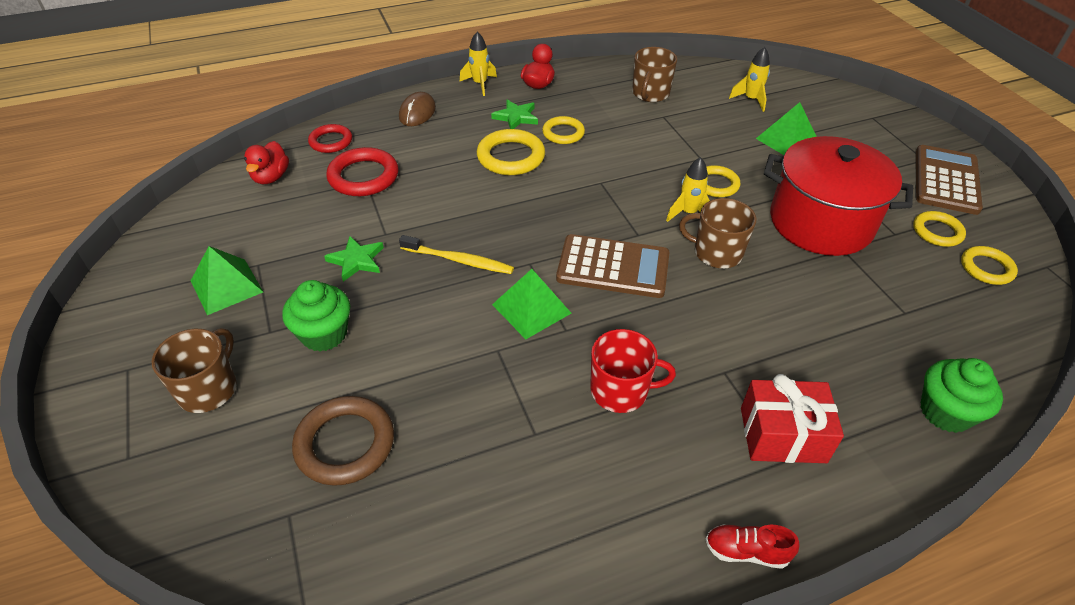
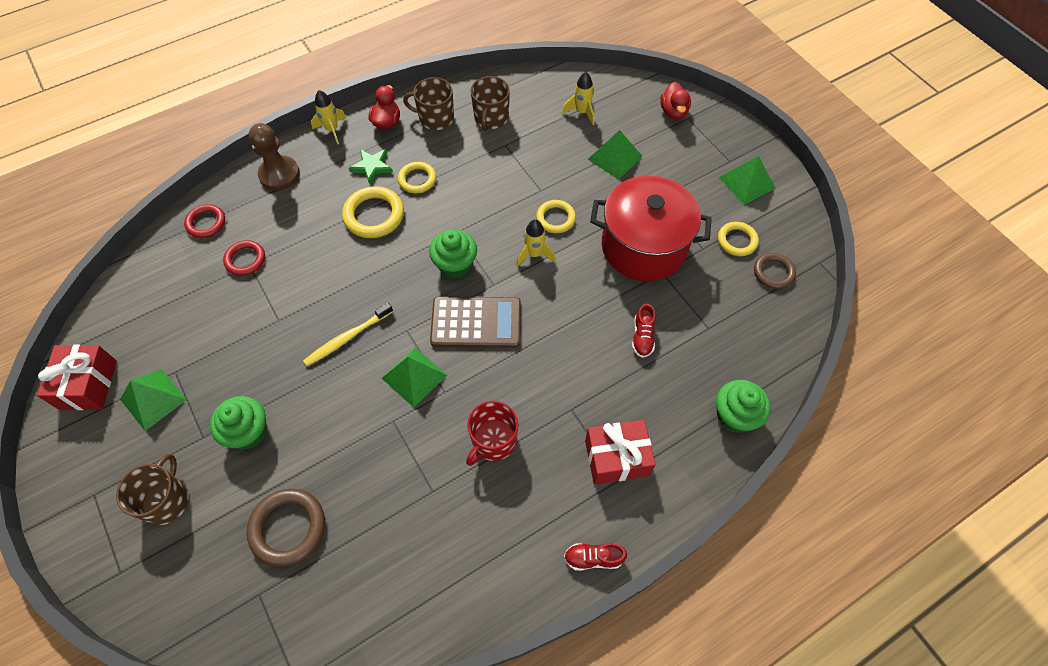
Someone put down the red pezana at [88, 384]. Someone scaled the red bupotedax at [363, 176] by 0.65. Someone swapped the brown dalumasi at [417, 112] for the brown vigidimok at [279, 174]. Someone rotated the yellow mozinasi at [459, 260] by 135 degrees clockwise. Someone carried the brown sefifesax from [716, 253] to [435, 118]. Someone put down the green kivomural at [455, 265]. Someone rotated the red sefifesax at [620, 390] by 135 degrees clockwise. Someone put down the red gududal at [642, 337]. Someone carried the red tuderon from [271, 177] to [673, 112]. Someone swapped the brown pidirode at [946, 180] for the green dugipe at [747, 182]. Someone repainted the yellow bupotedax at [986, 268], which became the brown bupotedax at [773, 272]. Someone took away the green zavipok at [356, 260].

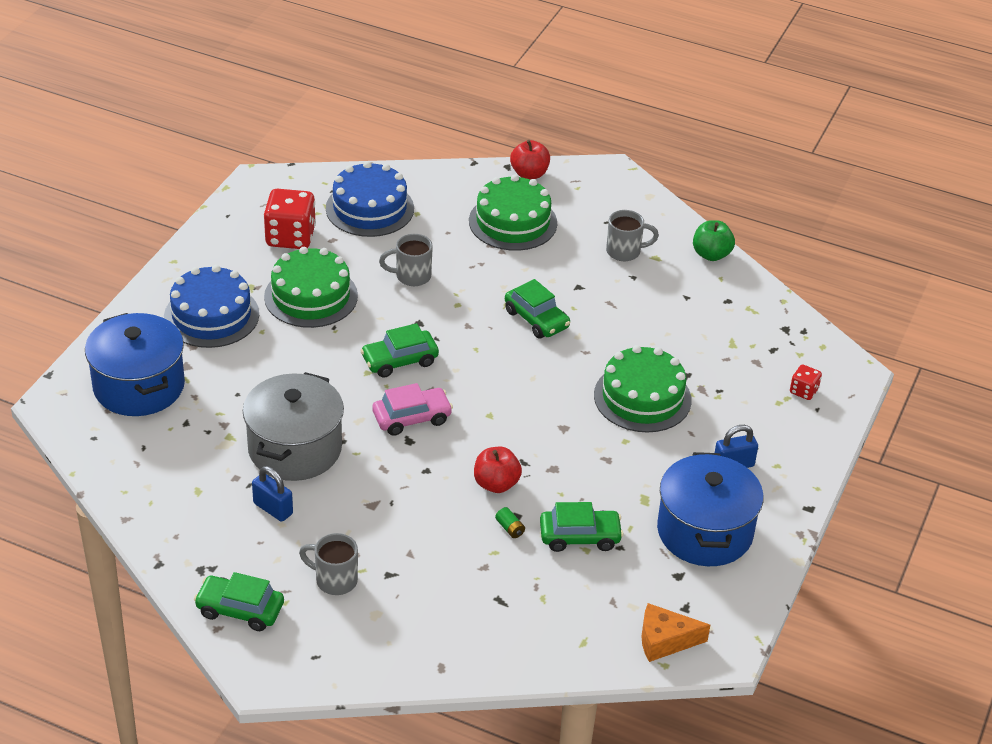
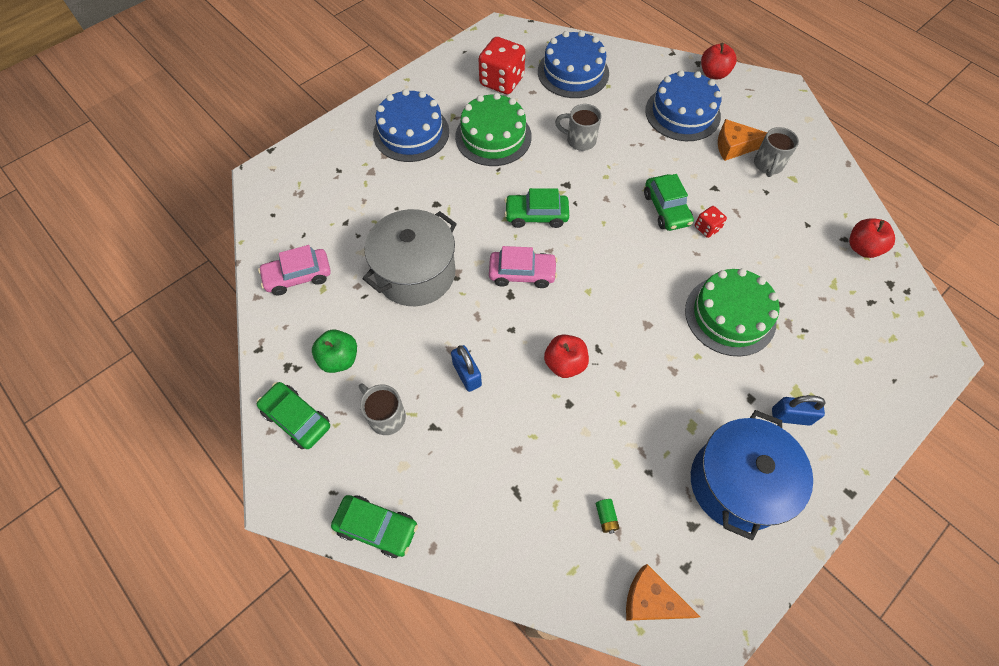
Someone put down the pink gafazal at [298, 276]. Someone carried the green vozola from [711, 254] to [339, 359]. Someone carried the green gafazal from [580, 537] to [377, 527]. Someone carried the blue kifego from [273, 508] to [467, 374]. Someone carried the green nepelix from [510, 528] to [606, 517]. Someone repainted the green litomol at [513, 222], which became the blue litomol at [682, 113]. Someone carried the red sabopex from [803, 391] to [707, 228]. Someone put down the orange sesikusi at [734, 146]. Someone rotated the grey sefifesax at [625, 251] by 90 degrees clockwise. Someone put down the red vozola at [862, 248]. Someone took away the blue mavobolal at [139, 386].

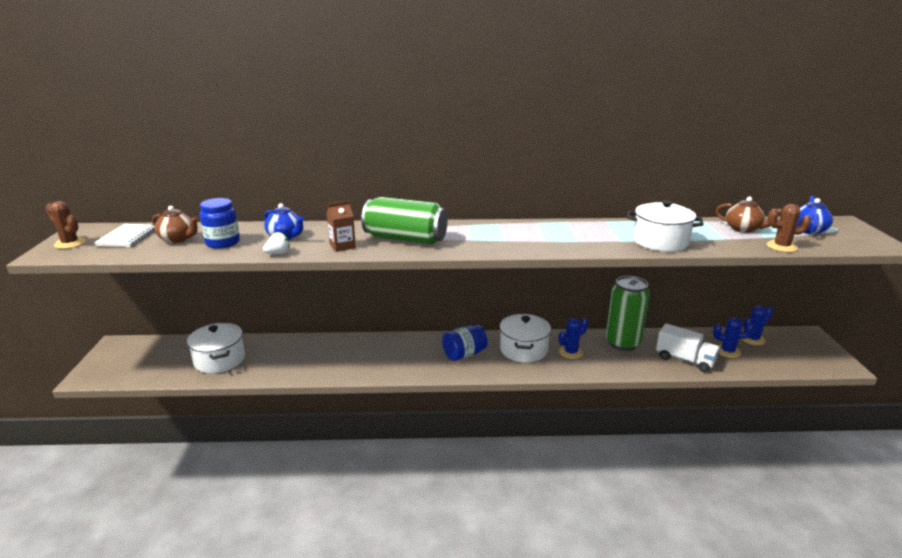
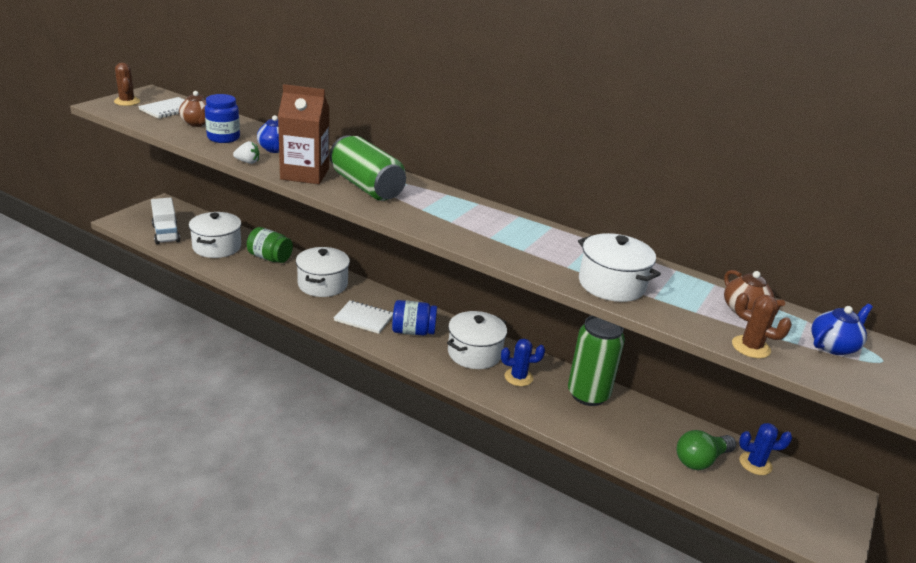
Someone carried the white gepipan from [684, 360] to [166, 233]. Someone put down the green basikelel at [270, 258]. Someone scaled the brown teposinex at [342, 246] by 1.87. Someone put down the white mavobolal at [322, 284]. Someone put down the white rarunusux at [364, 318]. Someone swapped the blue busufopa at [727, 351] for the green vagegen at [700, 460].

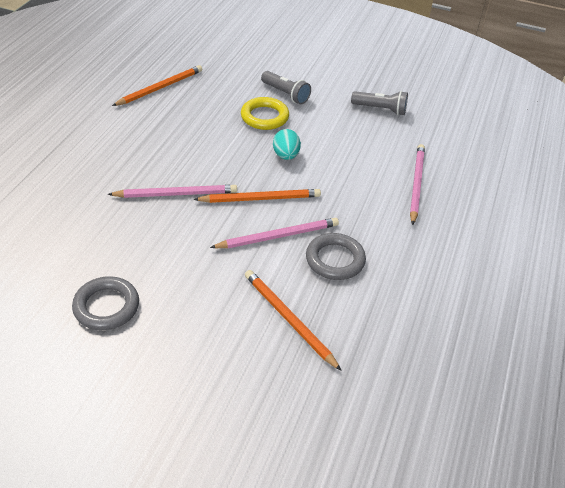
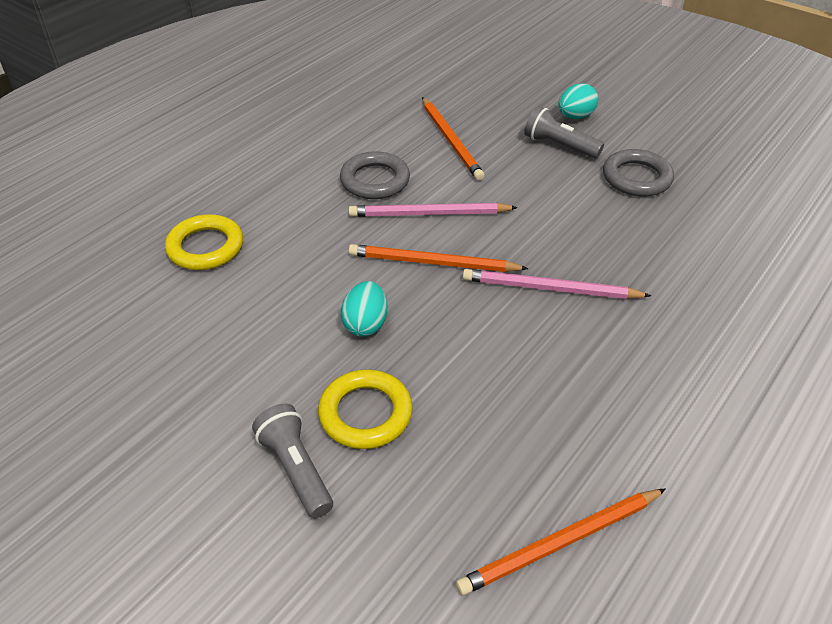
Someone swapped the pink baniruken at [416, 184] for the yellow bupotedax at [205, 247]. Someone carried the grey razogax from [380, 109] to [559, 146]. Someone put down the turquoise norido at [575, 117].

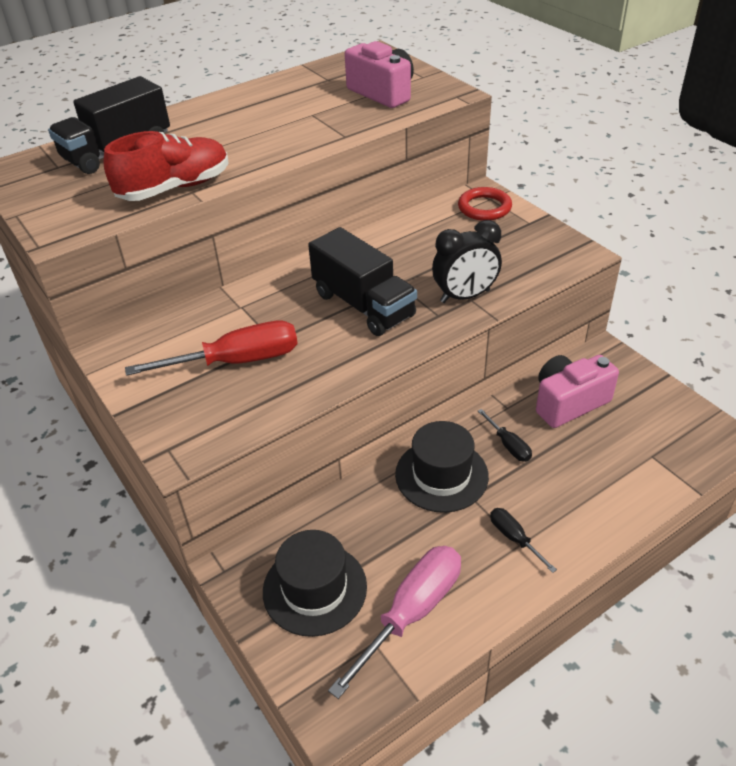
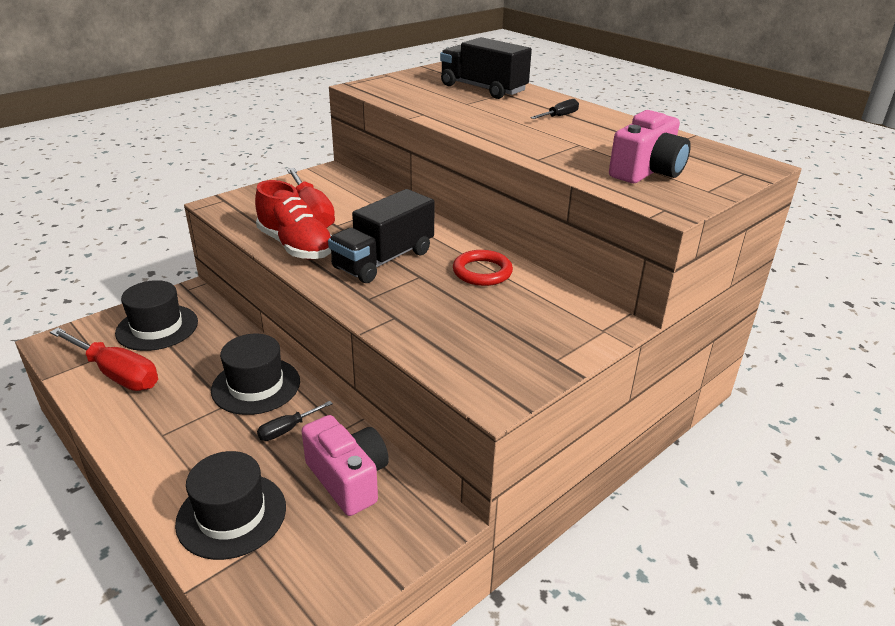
Someone repainted the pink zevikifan at [411, 612], which became the red zevikifan at [116, 374]. Someone put down the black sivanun at [231, 515]. Someone carried the red gududal from [175, 188] to [296, 246]. Someone carried the red bupotedax from [484, 208] to [482, 272]. Someone carried the black zevikifan from [514, 538] to [559, 116]. Someone took away the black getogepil at [465, 296].

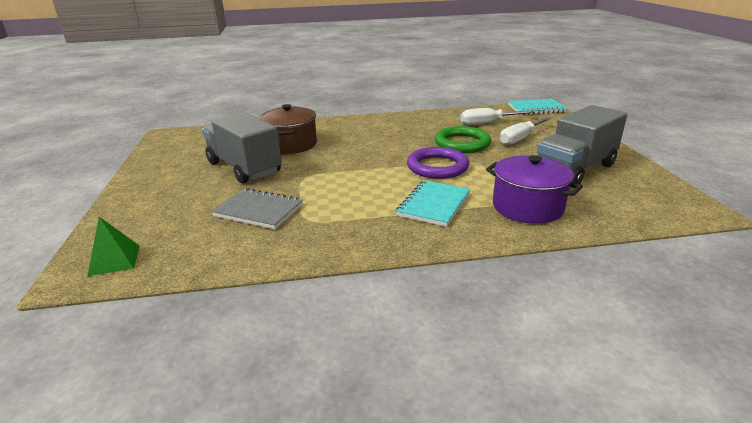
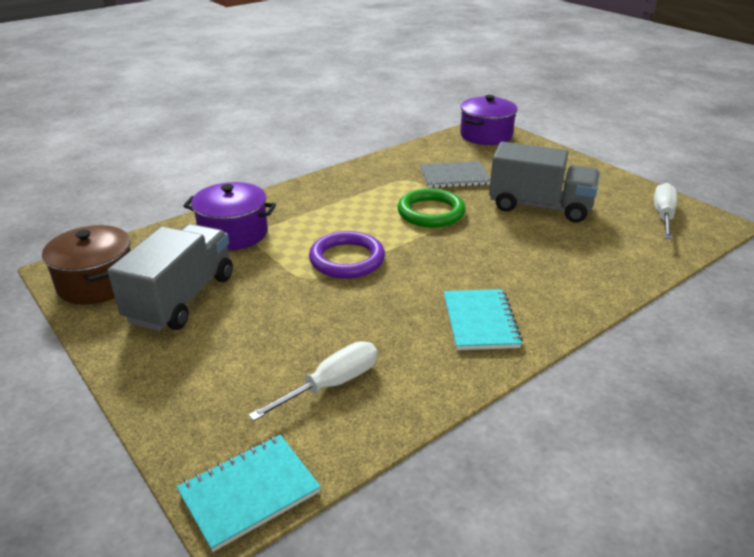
Someone carried the brown mavobolal from [291, 144] to [97, 283]. Someone carried the green bupotedax from [462, 143] to [431, 212]. Someone carried the turquoise rarunusux from [434, 205] to [480, 321]. Someone swapped the green dugipe at [114, 260] for the purple mavobolal at [486, 135]. Someone carried the white zevikifan from [520, 139] to [663, 215].

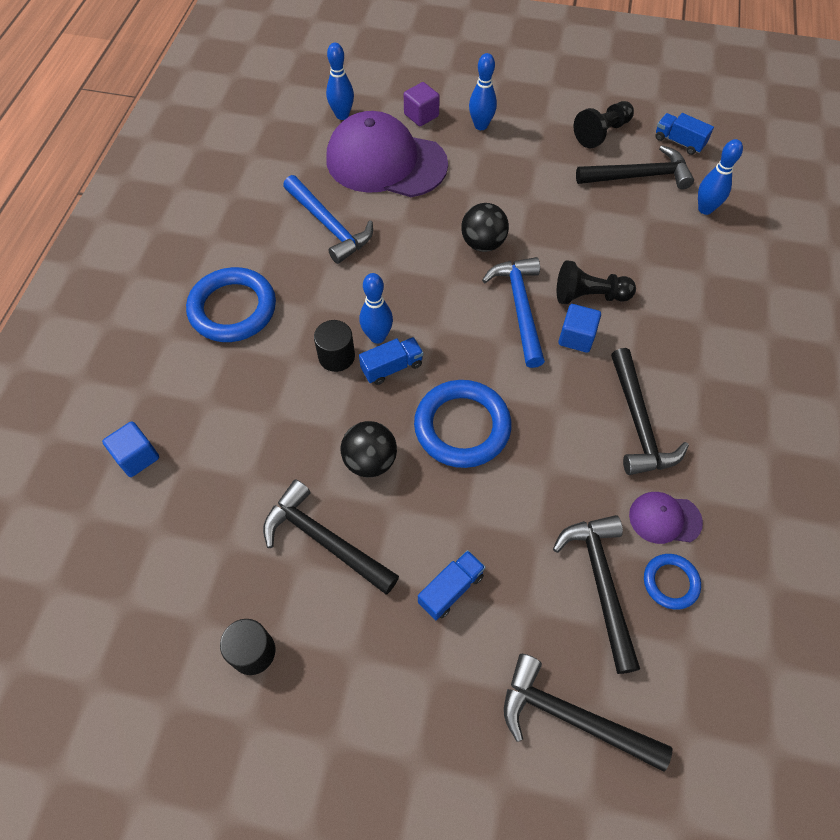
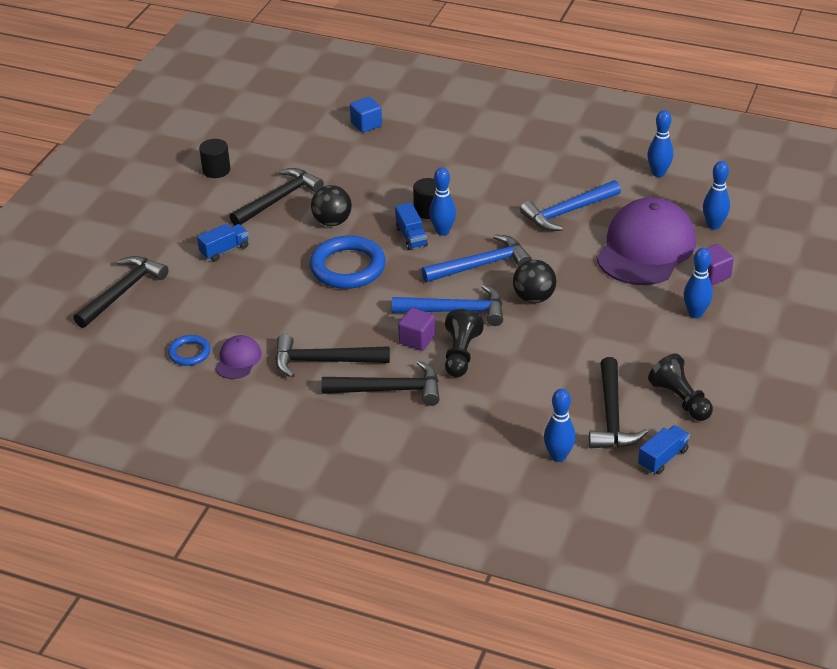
Someone rotated the blue gepipan at [451, 589] by 90 degrees counterclockwise. Someone carried the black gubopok from [600, 583] to [390, 390]. Someone repainted the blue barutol at [576, 337], which became the purple barutol at [417, 339]. Someone put down the blue gubopok at [481, 265]. Someone put down the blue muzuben at [658, 173]. Someone took away the blue bupotedax at [233, 309].

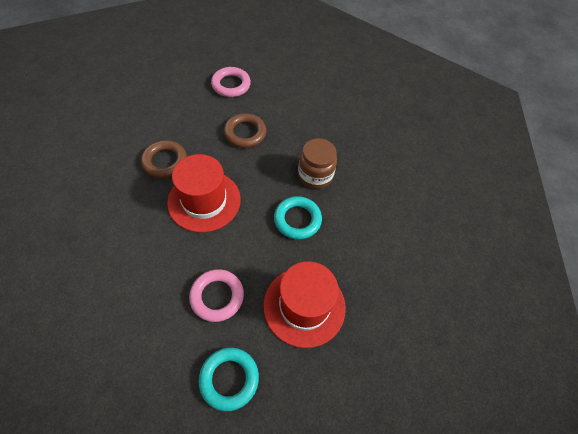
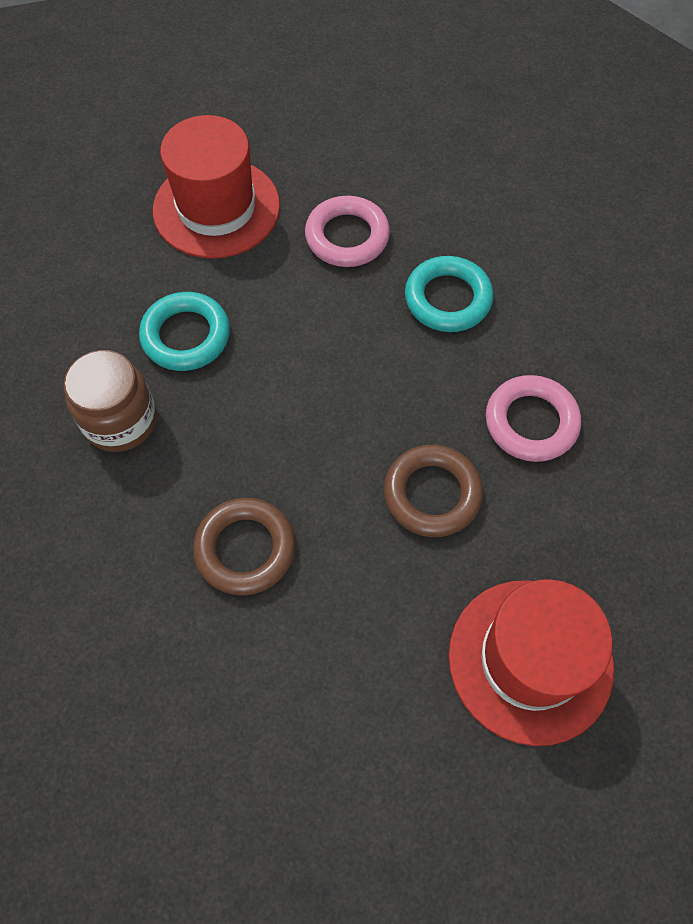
Someone carried the turquoise bupotedax from [229, 379] to [447, 299]. Someone carried the red sivanun from [204, 201] to [530, 660]. Someone carried the pink bupotedax from [231, 85] to [531, 422].

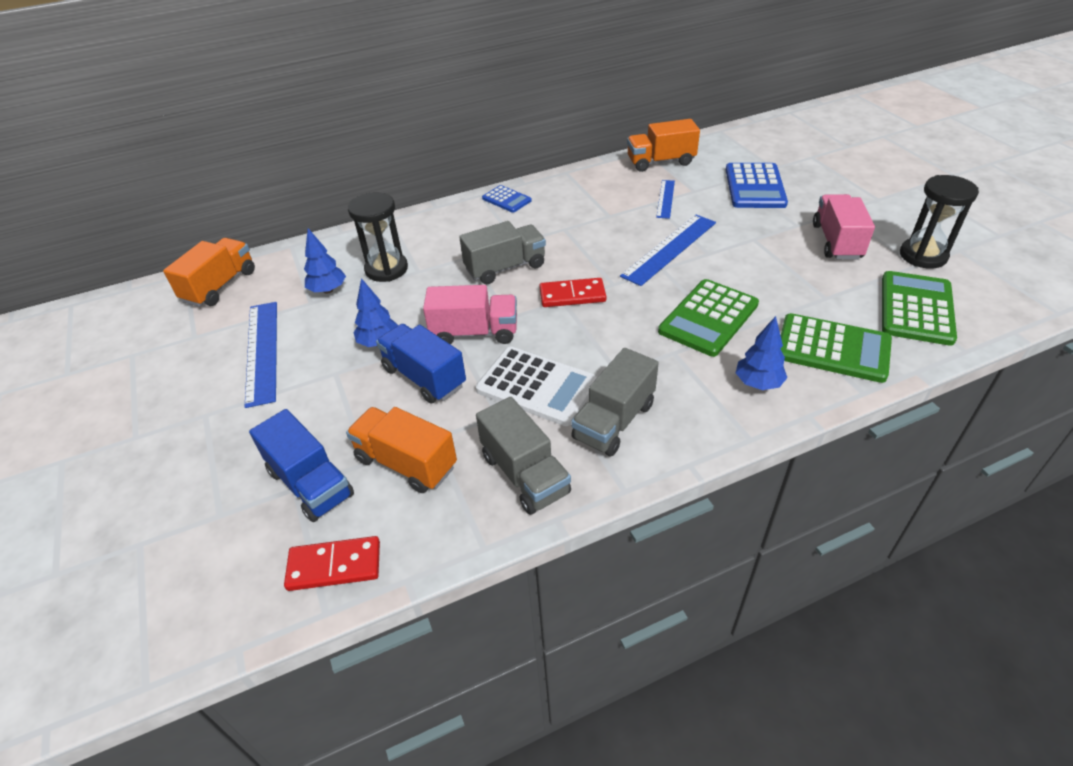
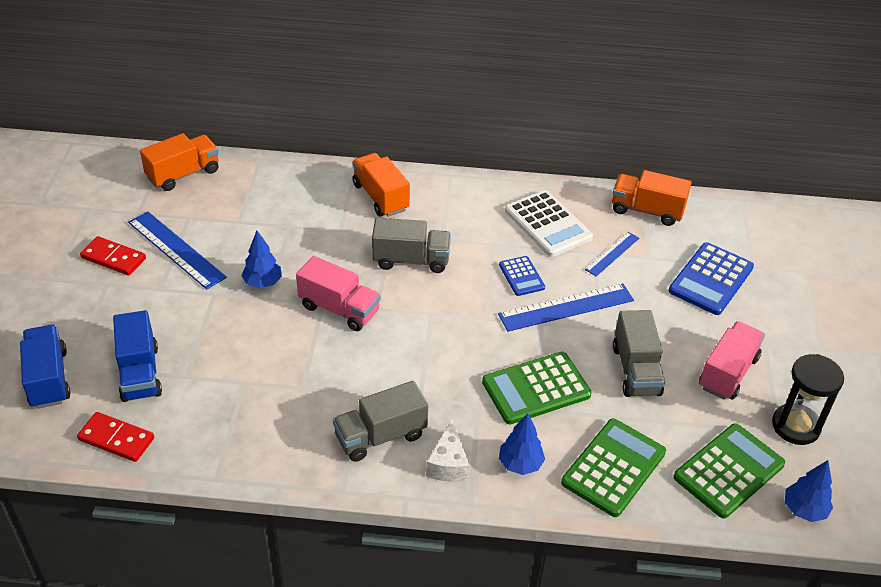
Someone carried the blue gepipan from [424, 377] to [49, 379]. Someone carried the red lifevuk from [572, 295] to [113, 258]. Someone rotated the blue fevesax at [262, 351] by 60 degrees counterclockwise. Someone carried the orange gepipan from [406, 463] to [380, 197]. Someone put down the white sesikusi at [448, 464]. Someone carried the blue pidirode from [506, 199] to [521, 276]. Someone carried the white pidirode from [537, 386] to [548, 224]. Someone rotated the green pidirode at [832, 348] by 105 degrees counterclockwise. Someone carried the grey gepipan from [524, 474] to [636, 370]. Someone carried the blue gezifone from [328, 290] to [804, 510]. Someone took away the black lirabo at [386, 269].

